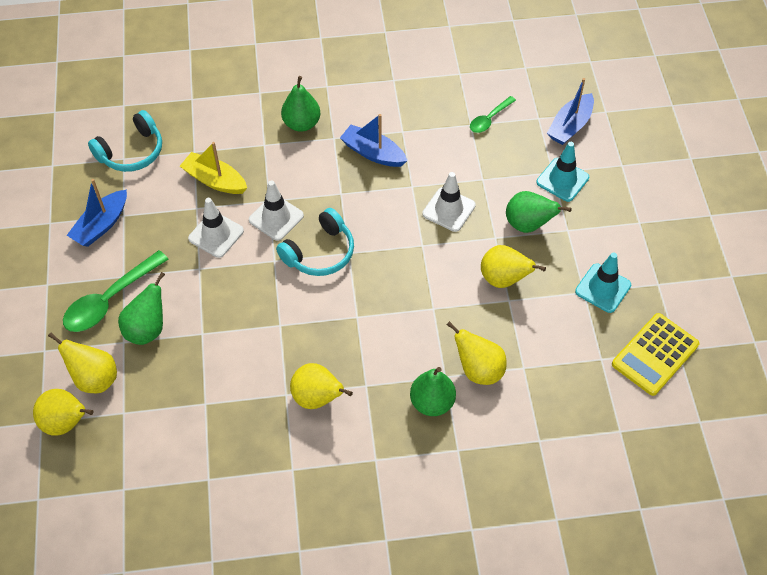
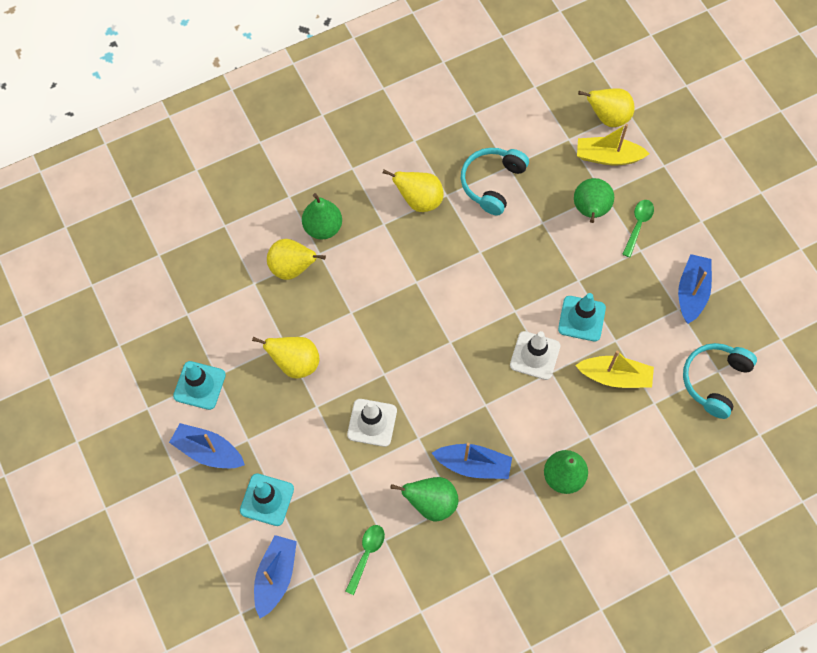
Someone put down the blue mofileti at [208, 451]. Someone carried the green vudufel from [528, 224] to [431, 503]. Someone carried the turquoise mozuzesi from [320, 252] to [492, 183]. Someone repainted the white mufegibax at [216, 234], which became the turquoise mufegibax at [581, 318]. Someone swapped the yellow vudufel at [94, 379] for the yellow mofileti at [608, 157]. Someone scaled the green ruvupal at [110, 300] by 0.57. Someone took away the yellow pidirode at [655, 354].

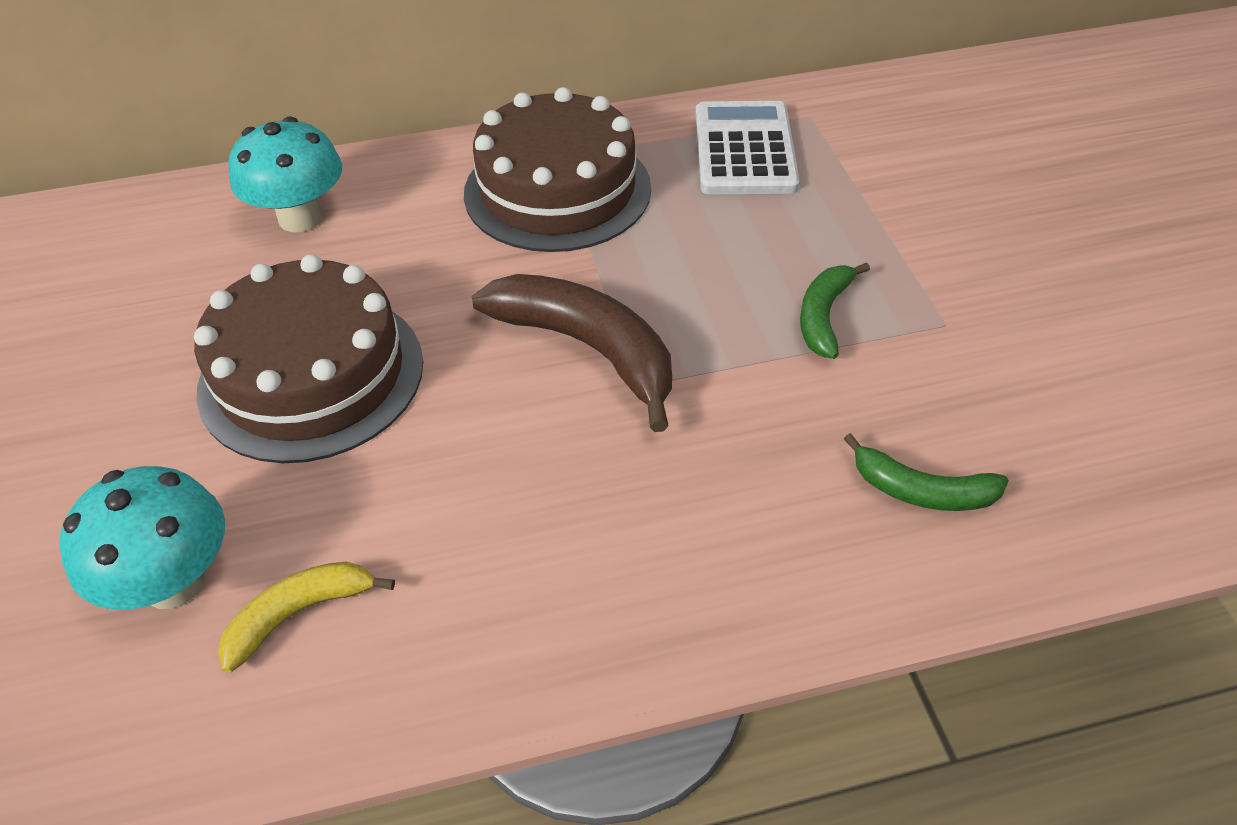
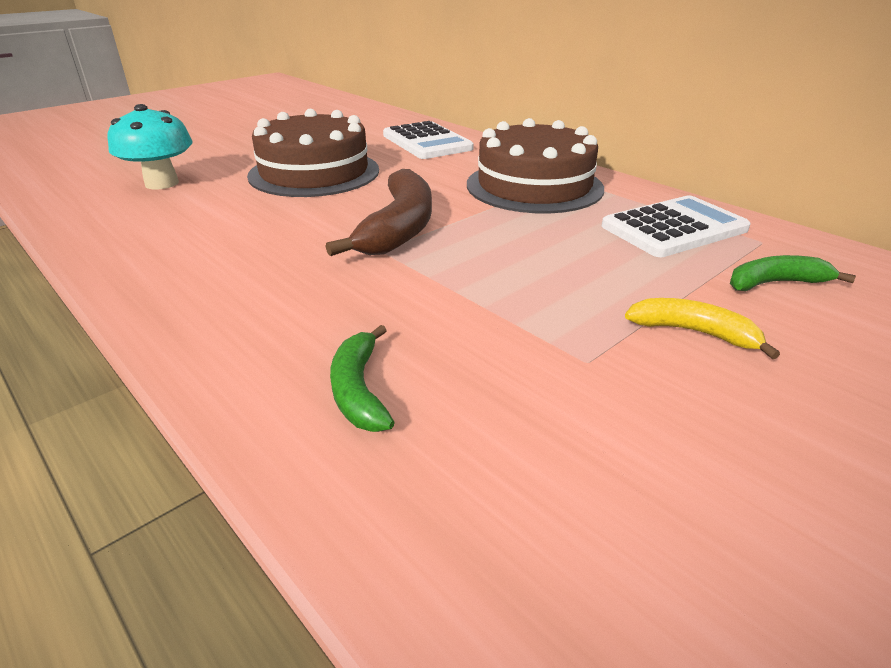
Someone swapped the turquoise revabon at [301, 217] for the white pidirode at [426, 142]. Someone carried the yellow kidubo from [299, 614] to [693, 332]. Someone carried the green kidubo from [823, 316] to [775, 283].

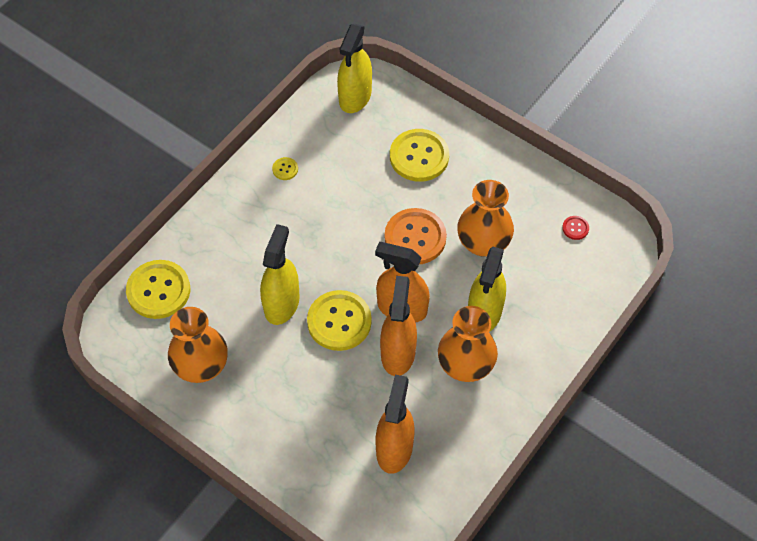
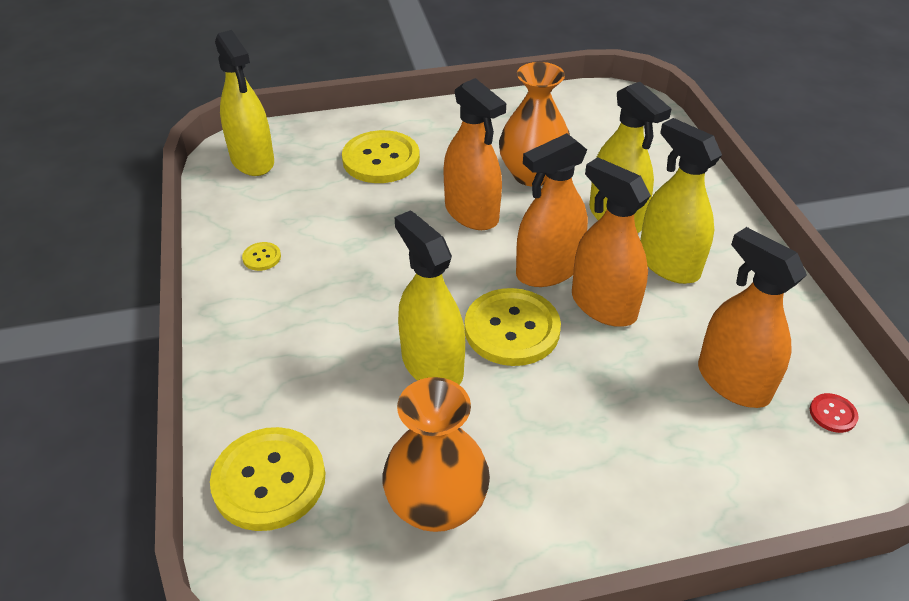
Someone swapped the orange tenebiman at [415, 237] for the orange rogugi at [471, 213]. Someone swapped the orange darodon at [465, 365] for the yellow rogugi at [668, 264]. Someone carried the red tenebiman from [575, 228] to [833, 414].

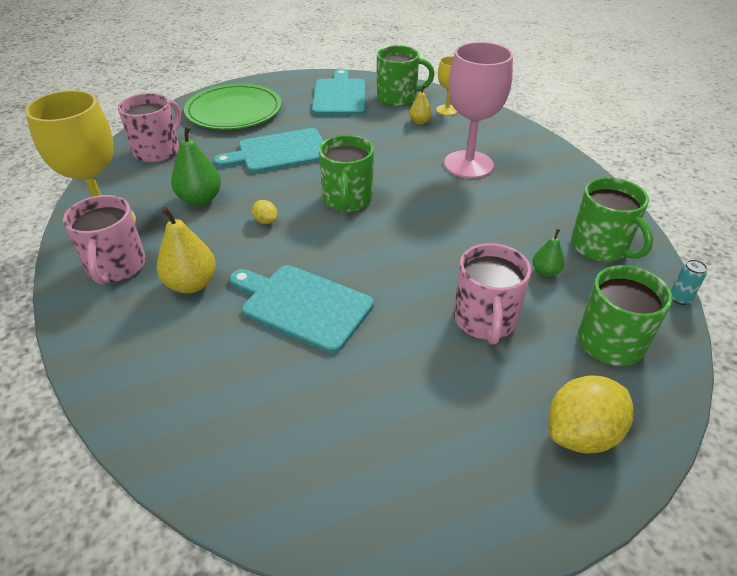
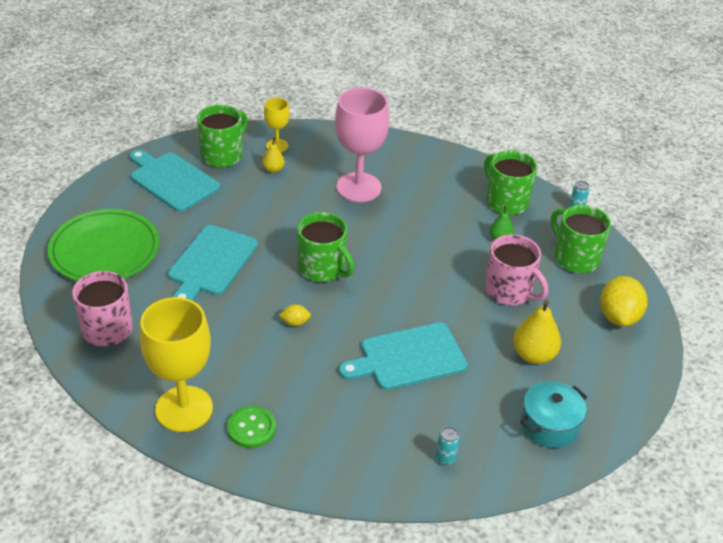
Someone swapped the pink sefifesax at [116, 267] for the green tenebiman at [251, 428]. Someone put down the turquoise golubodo at [445, 458]. Someone rotated the green sefifesax at [600, 247] by 135 degrees counterclockwise. Someone carried the yellow vudufel from [191, 284] to [533, 355]. Someone put down the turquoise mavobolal at [549, 425]. Someone took away the green vudufel at [200, 199].

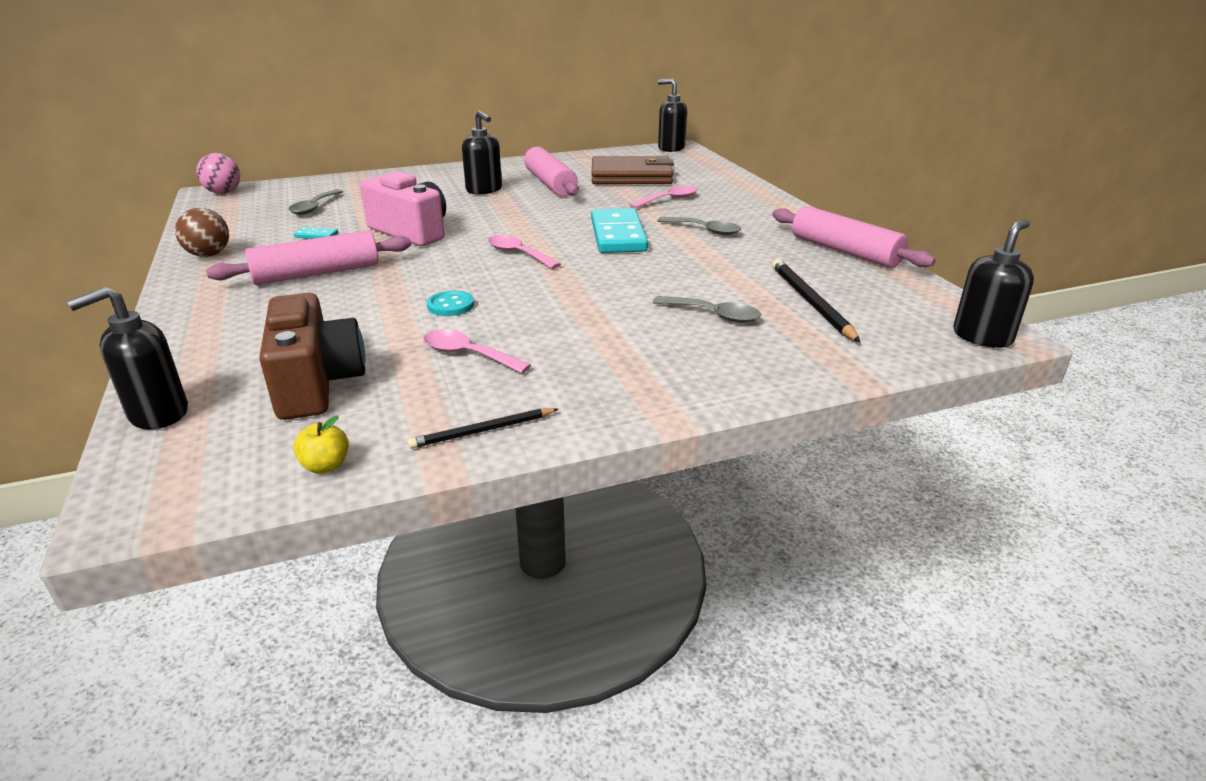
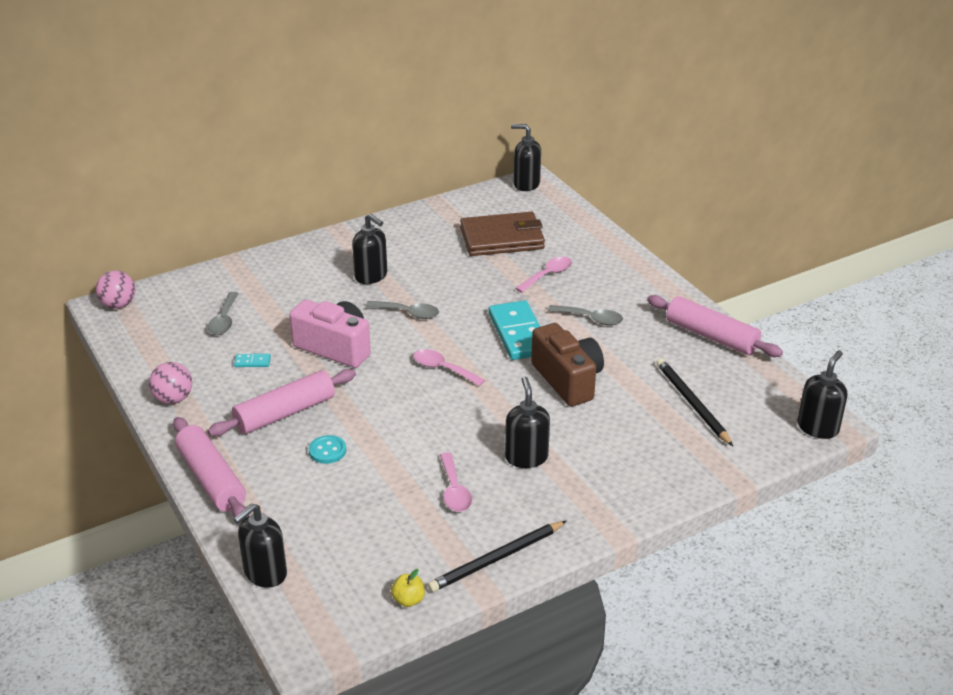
Someone repainted the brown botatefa at [209, 255], which became the pink botatefa at [173, 399]. Someone carried the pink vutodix from [550, 183] to [211, 479]. Someone carried the turquoise tenebiman from [450, 305] to [327, 451]. Someone carried the grey ruvupal from [714, 315] to [408, 313]. Someone scaled the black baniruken at [482, 431] by 1.59. Someone rotated the pink ruvupal at [467, 354] by 120 degrees counterclockwise. Someone put down the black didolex at [526, 457]. Someone carried the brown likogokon from [316, 383] to [567, 380].

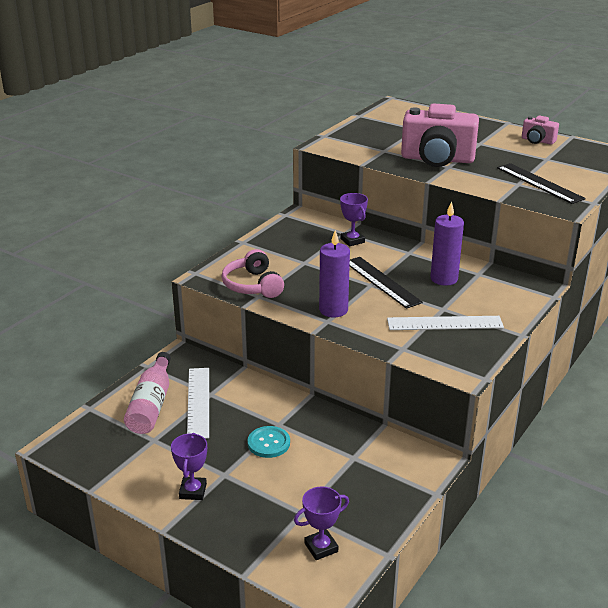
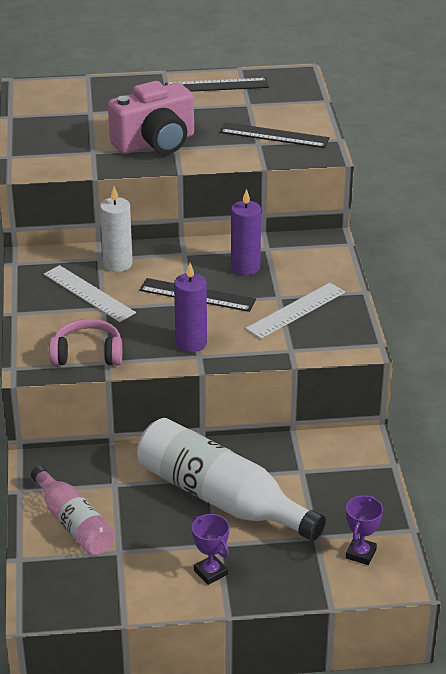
Someone carried the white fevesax from [198, 402] to [88, 293]. Someone rotated the pink mozuzesi at [253, 285] by 150 degrees clockwise. Someone swapped the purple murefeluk at [352, 241] for the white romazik at [118, 264]. Someone swapped the turquoise tenebiman at [268, 443] for the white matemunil at [221, 498]. Someone swapped the pink likogokon at [537, 141] for the black fevesax at [216, 85].

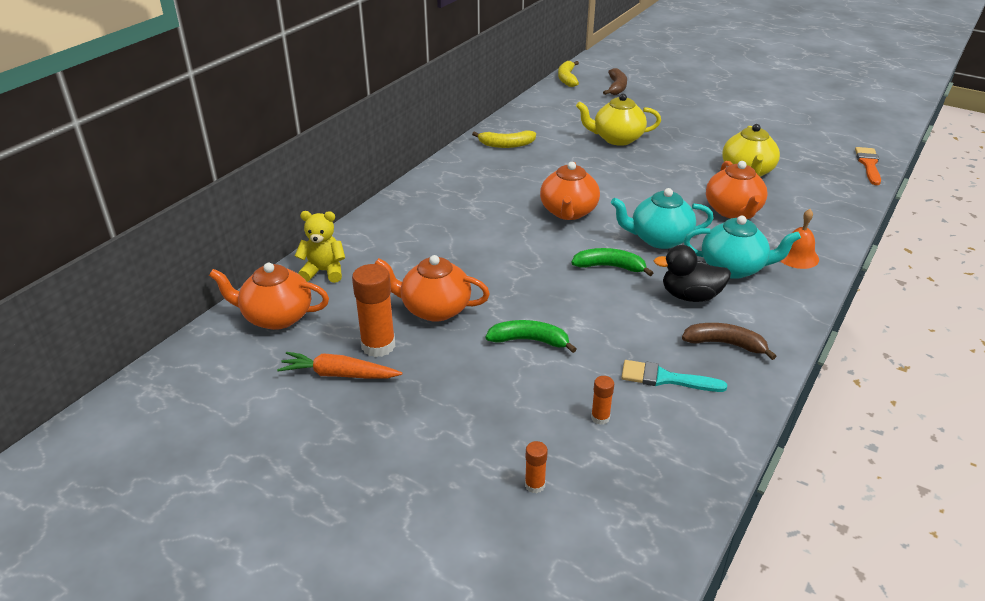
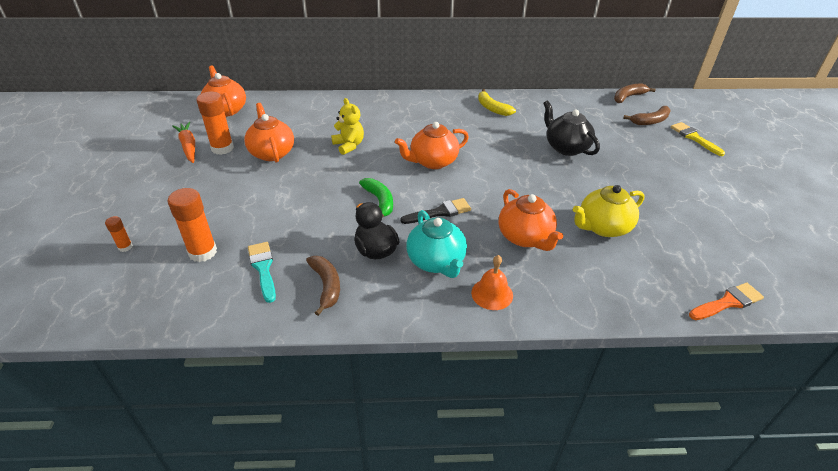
Someone scaled the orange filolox at [600, 417] by 2.00. Someone carried the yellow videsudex from [324, 271] to [349, 145]. Someone swapped the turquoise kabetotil at [659, 239] for the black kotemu at [440, 212]. Someone rotated the orange kabetotil at [733, 211] by 75 degrees counterclockwise. Someone repainted the yellow kabetotil at [617, 139], which became the black kabetotil at [566, 147]. Someone repainted the yellow kidubo at [567, 79], which became the brown kidubo at [628, 97]. Someone put down the yellow kotemu at [694, 138]. Someone took away the green kidubo at [529, 340].

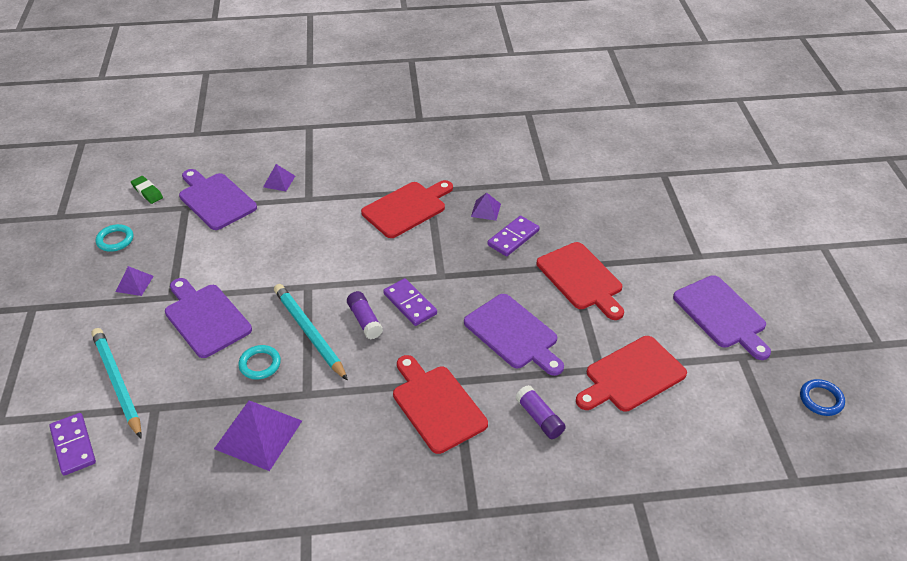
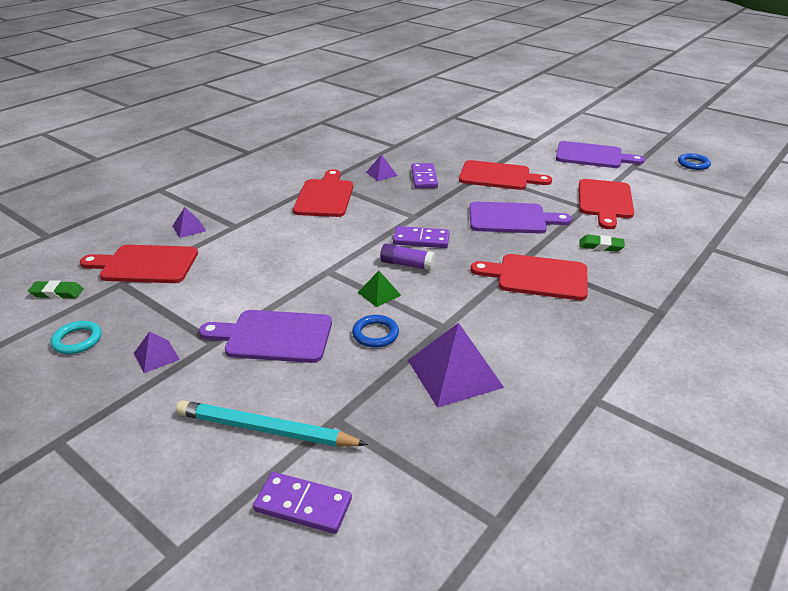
Someone repainted the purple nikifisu at [215, 199], which became the red nikifisu at [145, 264]. Someone repainted the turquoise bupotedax at [260, 364], which became the blue bupotedax at [375, 334]. Someone swapped the turquoise baniruken at [309, 332] for the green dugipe at [379, 293]. Someone swapped the purple filolox at [539, 418] for the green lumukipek at [601, 246].

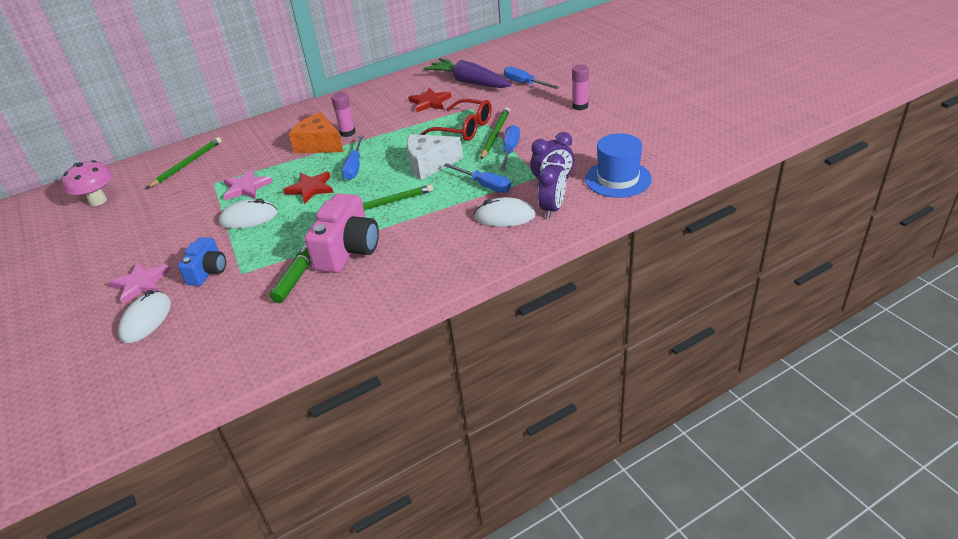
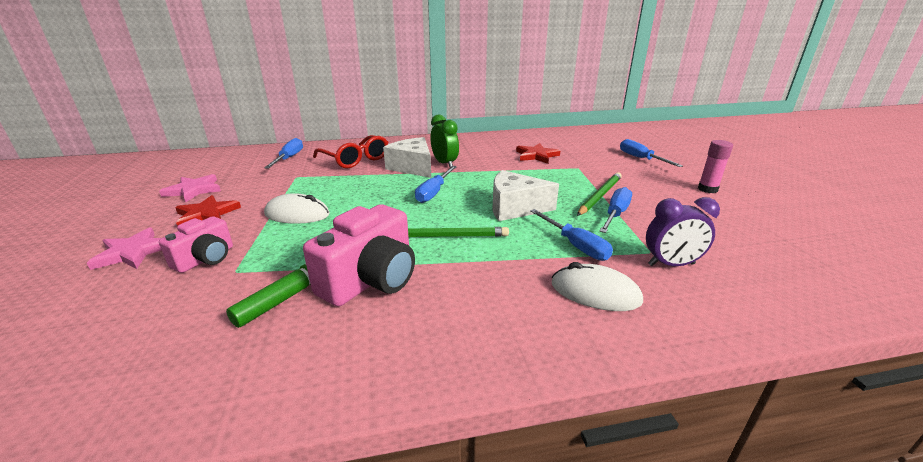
Someone carried the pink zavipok from [246, 187] to [194, 190]. Someone repainted the blue likogokon at [208, 271], which became the pink likogokon at [206, 259]. Someone carried the red zavipok from [310, 188] to [207, 214]. Someone swapped the green baniruken at [187, 164] for the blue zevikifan at [289, 158]. Someone carried the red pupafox from [464, 128] to [355, 159]. Someone repainted the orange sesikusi at [319, 145], which became the white sesikusi at [412, 167]. Someone swapped the pink filolox at [347, 133] for the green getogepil at [444, 163]. Someone took away the pink revabon at [98, 201]. Someone took away the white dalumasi at [146, 320]. Someone took away the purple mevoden at [469, 82]. Someone took away the purple getogepil at [553, 209]. Someone took away the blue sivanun at [618, 179].

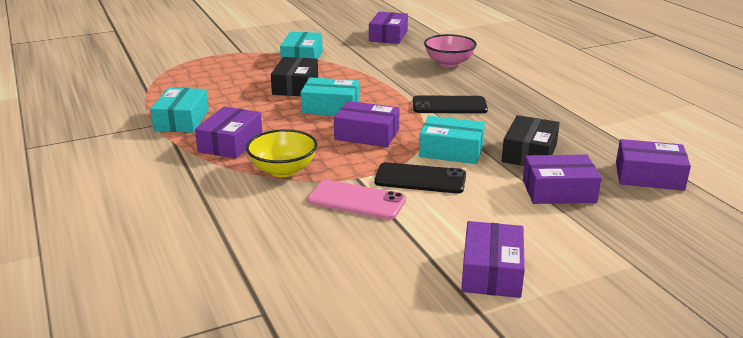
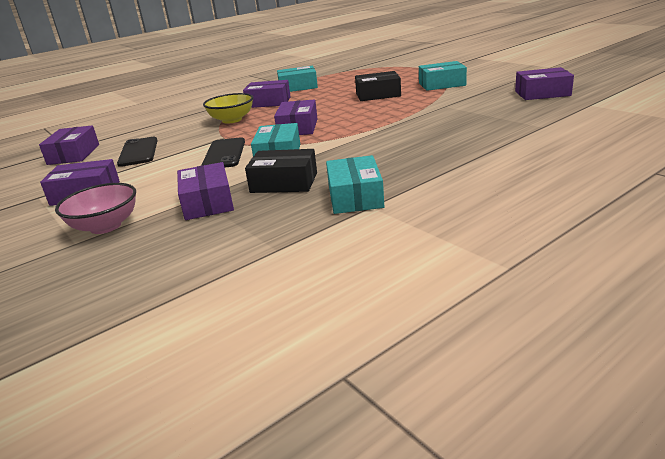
Someone carried the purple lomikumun from [649, 176] to [74, 154]. Someone carried the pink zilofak from [449, 63] to [105, 226]. Someone carried the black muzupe from [449, 105] to [138, 152]. Someone carried the turquoise lomikumun from [330, 107] to [355, 196]. Someone took away the pink muzupe at [356, 200].

